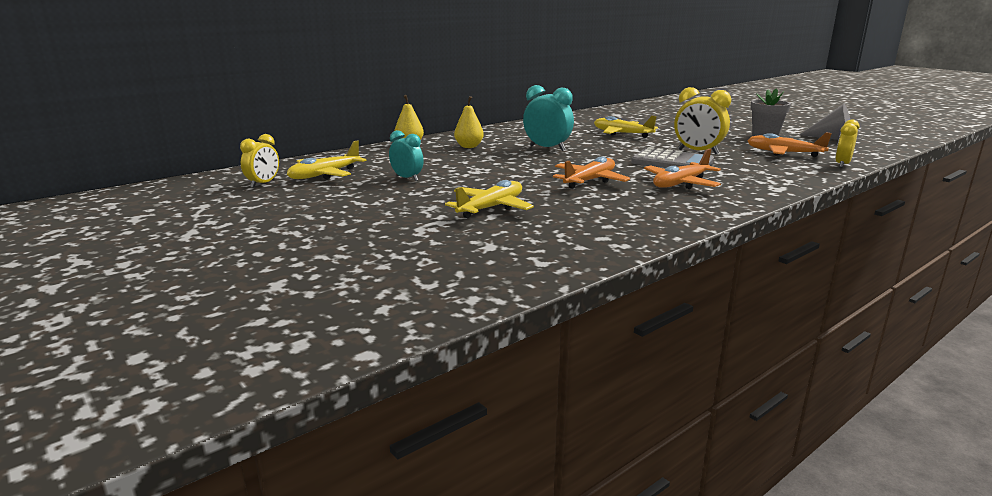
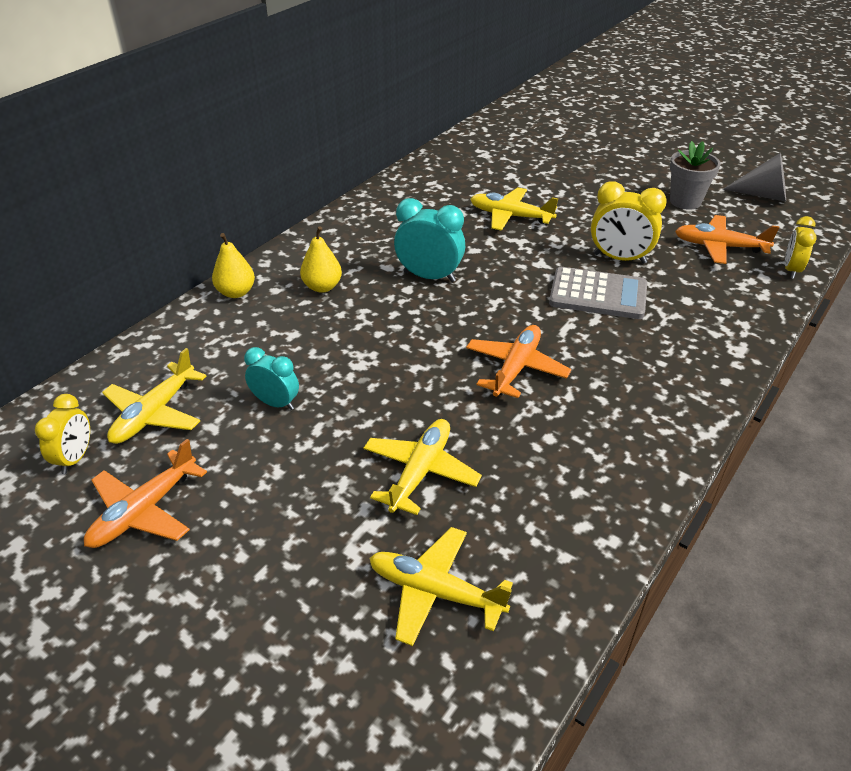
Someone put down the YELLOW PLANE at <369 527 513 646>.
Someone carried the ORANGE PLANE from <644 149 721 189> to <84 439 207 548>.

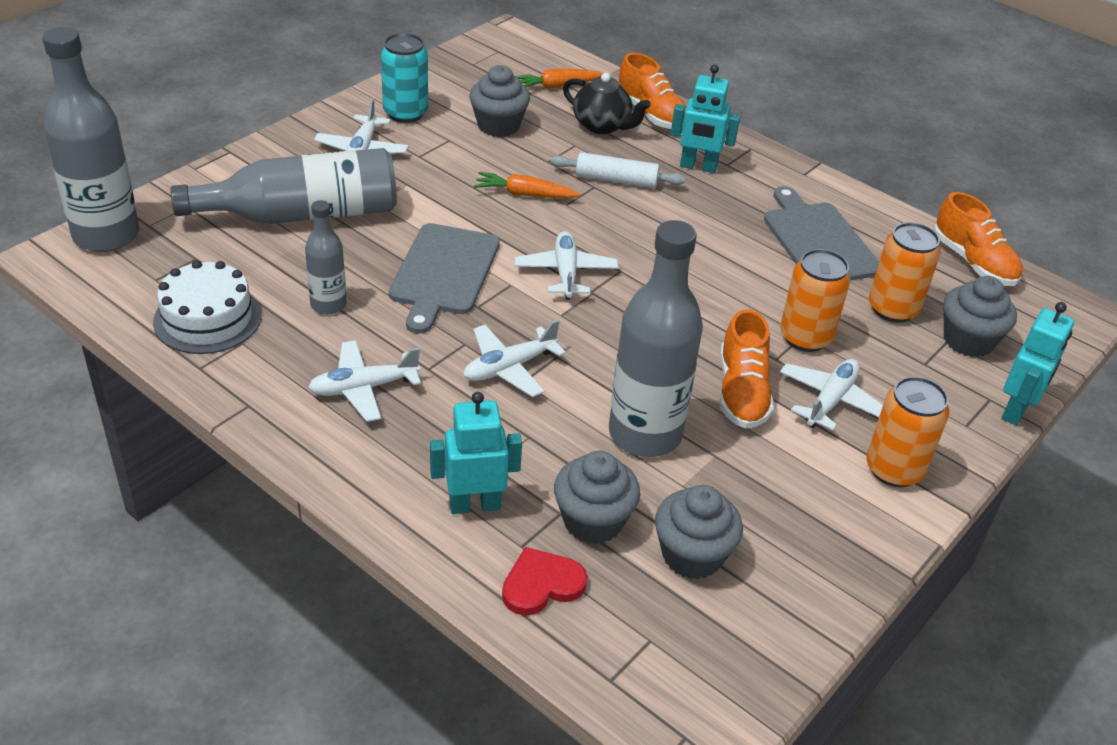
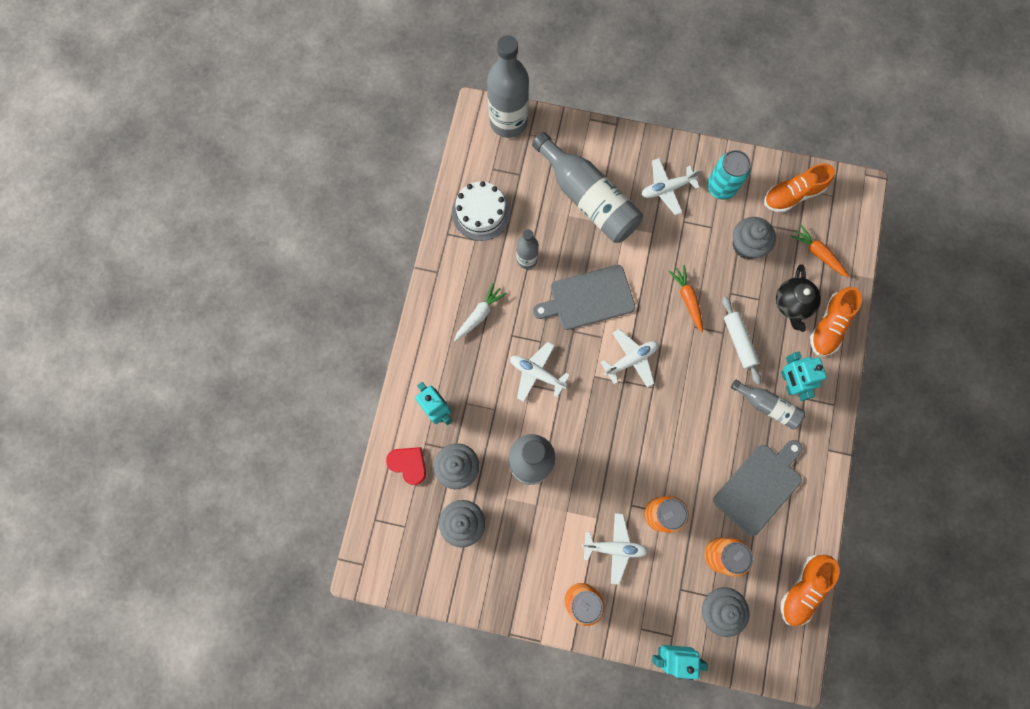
Someone put down the GREY BOTTLE at <731 380 805 429>.
Someone carried the ORANGE SHOE from <719 309 774 429> to <764 163 835 213>.
Someone swapped the WHITE PLANE at <308 340 421 422> for the WHITE CARROT at <454 283 507 341>.

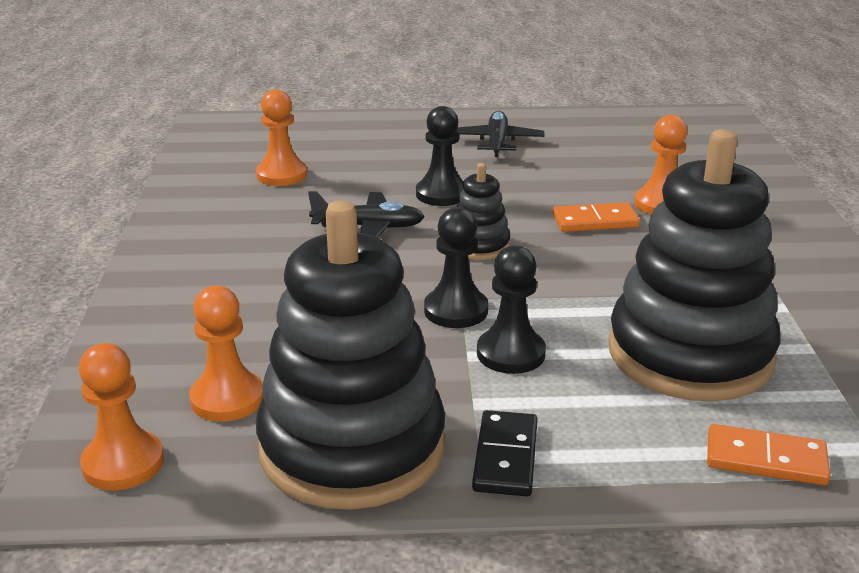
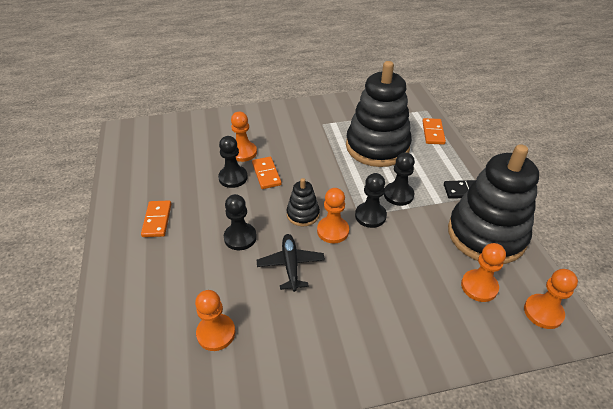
Someone put down the BLACK PAWN at <218 136 248 188>.
Someone put down the ORANGE PAWN at <317 188 349 243>.
Someone swapped the BLACK PLANE at <456 111 545 157> for the ORANGE DOMINO at <141 200 171 237>.

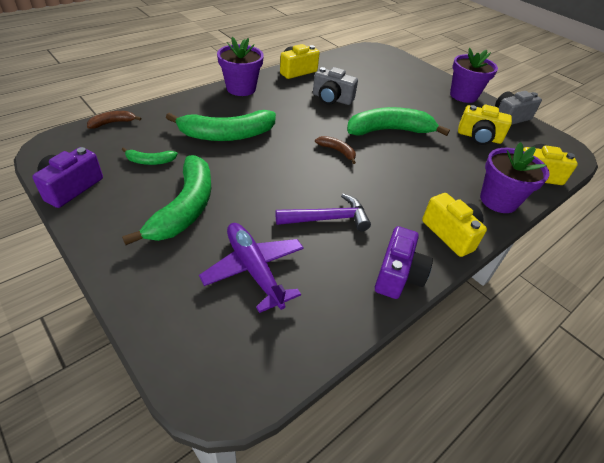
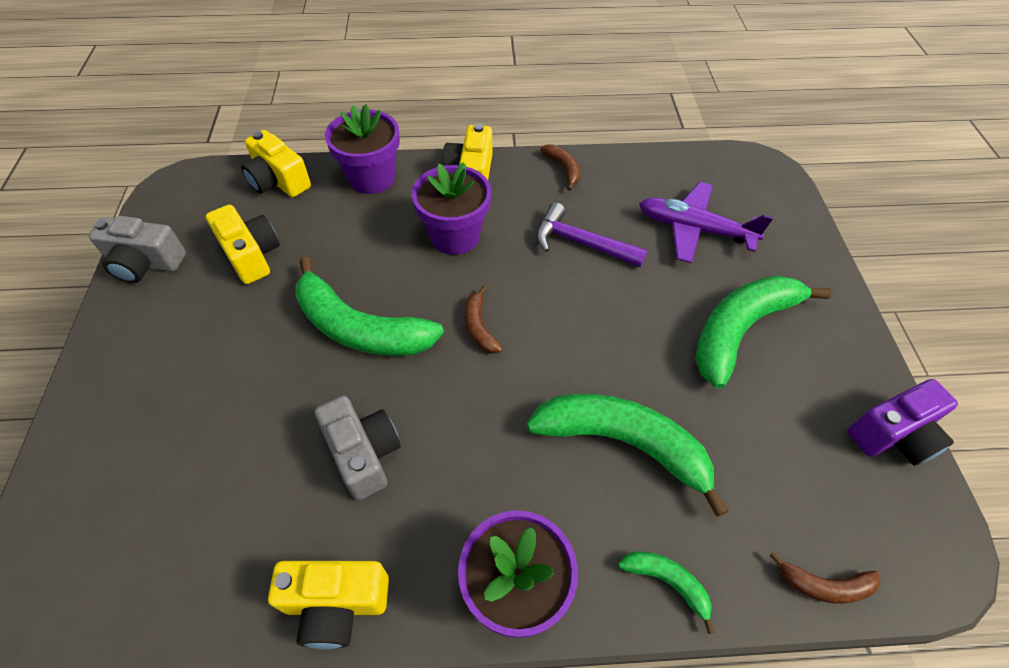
Someone carried the GREEN BANANA from <122 147 178 165> to <618 551 715 634>.
Someone carried the PURPLE FLOWER POT from <450 48 498 103> to <412 162 491 255>.
Someone swapped the PURPLE CAMERA at <375 226 433 299> for the BROWN BANANA at <540 144 580 191>.
Someone rotated the PURPLE PLANE at <199 223 304 313> by 105 degrees clockwise.

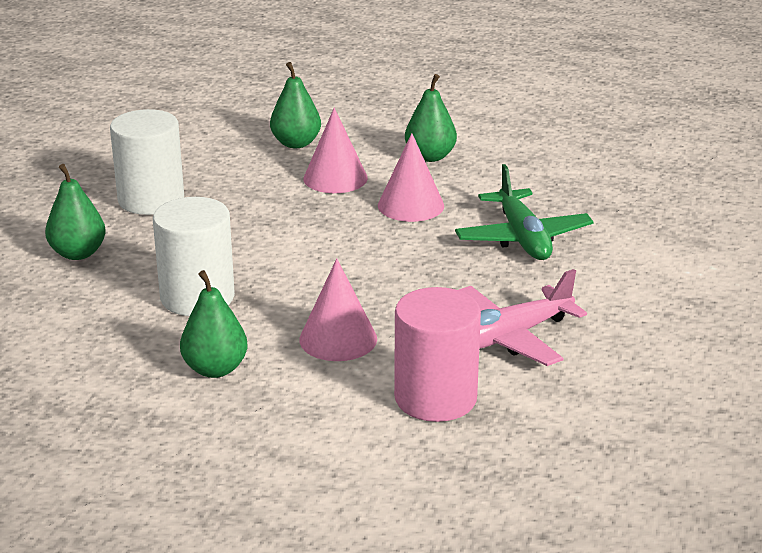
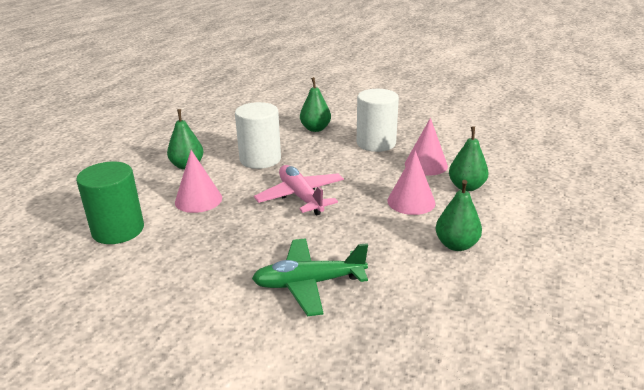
Someone carried the PINK CONE from <378 133 444 222> to <405 118 448 176>.
Someone carried the PINK PLANE from <459 269 587 366> to <254 165 344 216>.
Someone repainted the PINK CYLINDER at <394 287 481 422>, which became the GREEN CYLINDER at <76 162 144 244>.

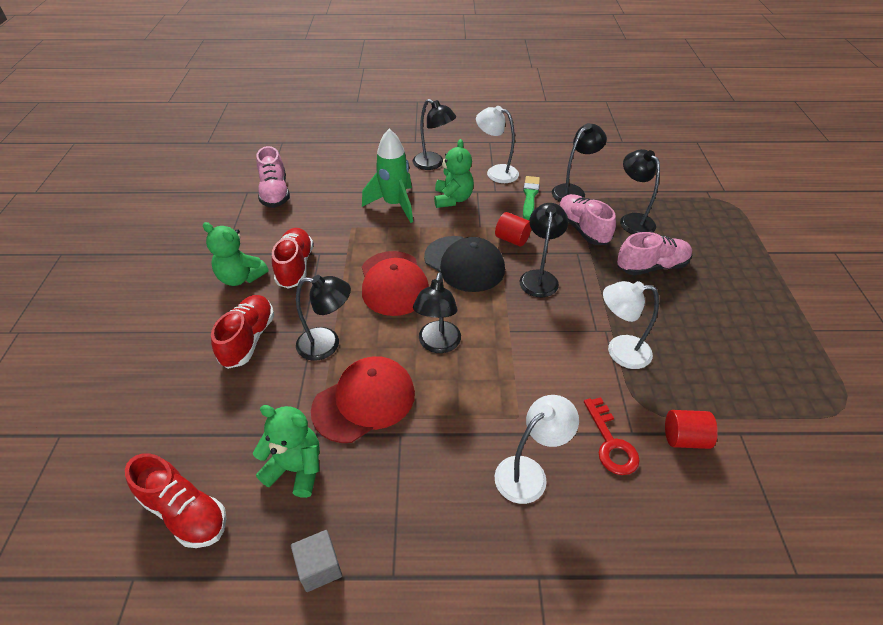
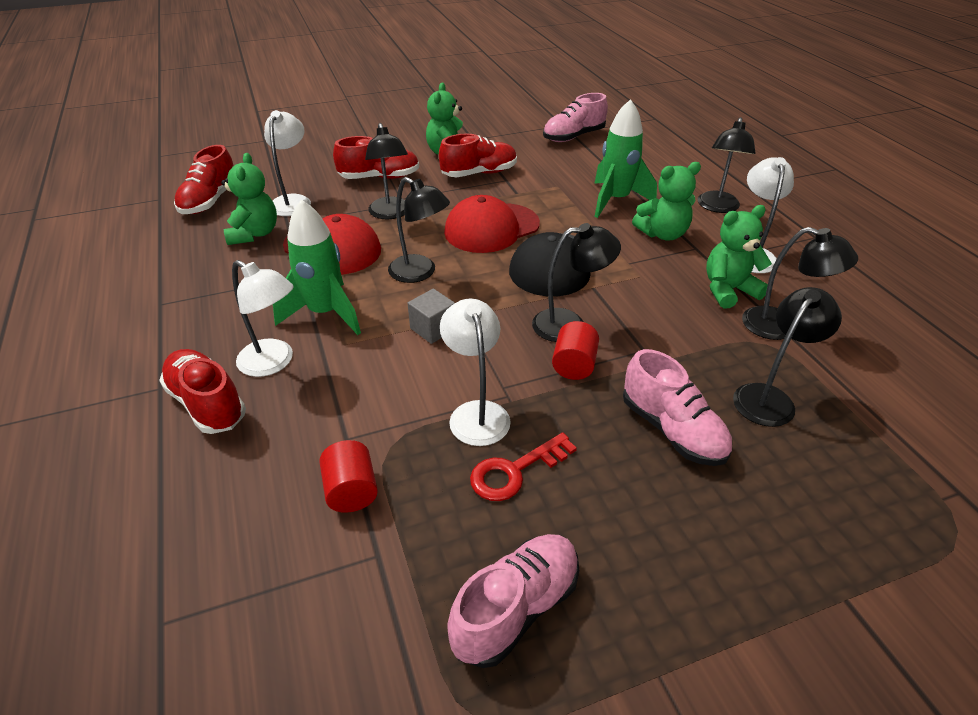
Someone put down the RED SHOE at <159 349 246 434>.
Someone put down the WHITE LAMP at <264 110 311 216>.
Someone put down the GREEN ROCKET at <273 200 361 335>.
Someone carried the GREY CUBE from <291 530 342 592> to <408 289 455 344>.
Someone carried the RED CYLINDER from <495 212 531 247> to <552 321 599 380>.
Someone carried the PINK SHOE from <559 194 616 245> to <447 534 579 668>.
Someone carried the RED KEY from <584 397 640 475> to <470 432 577 501>.
Someone swapped the GREEN BRUSH at <523 176 540 220> for the GREEN TEDDY BEAR at <706 205 772 309>.
Someone rotated the BLACK LAMP at <413 272 461 353> by 135 degrees counterclockwise.

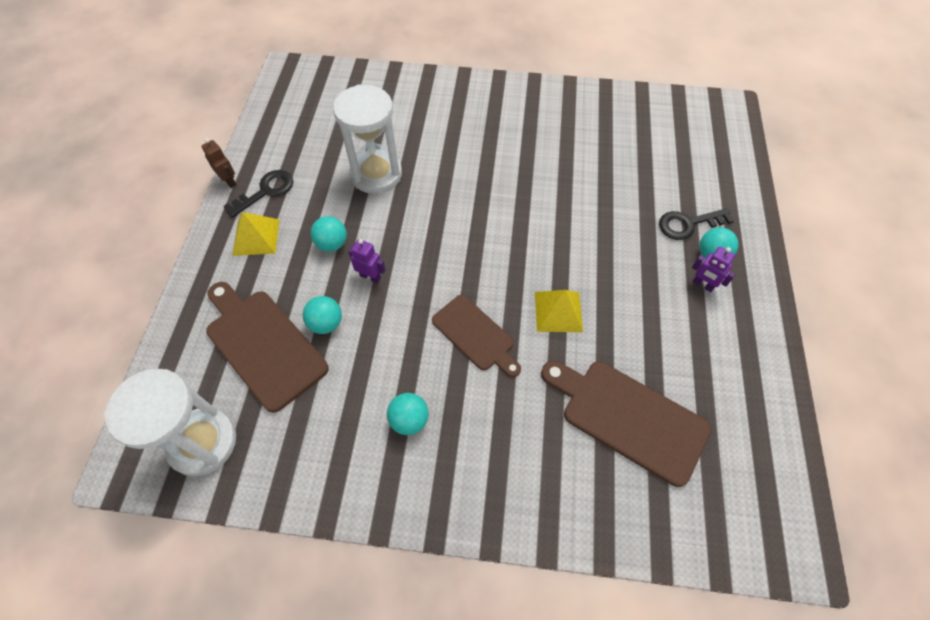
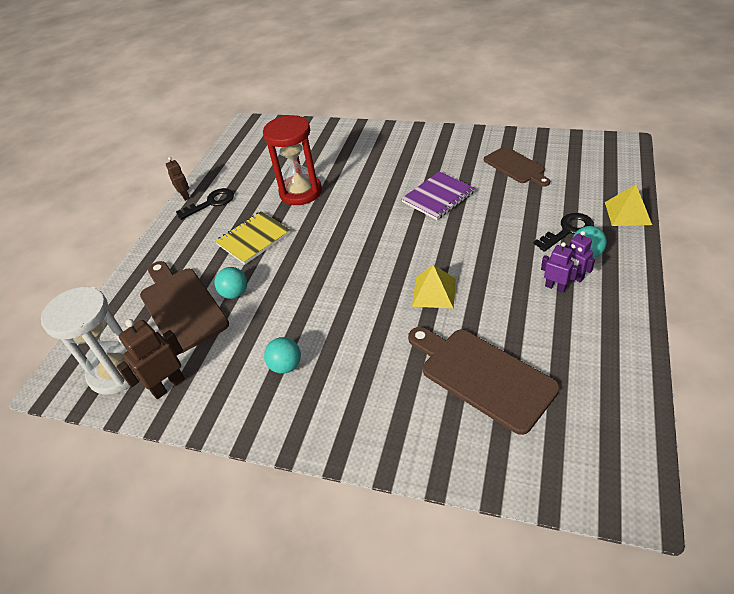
Someone put down the BROWN ROBOT at <117 319 185 399>.
Someone put down the PURPLE NOTEBOOK at <401 171 475 220>.
Someone carried the YELLOW PYRAMID from <232 212 280 256> to <605 184 652 226>.
Someone carried the PURPLE ROBOT from <348 239 386 283> to <541 242 579 293>.
Someone carried the BROWN CUTTING BOARD from <432 295 521 377> to <484 146 550 187>.
Someone swapped the TURQUOISE BALL at <311 216 347 252> for the YELLOW NOTEBOOK at <215 211 291 265>.
Someone repainted the WHITE HOURGLASS at <333 84 402 194>, which became the RED HOURGLASS at <263 115 322 205>.
Someone rotated the BLACK KEY at <659 208 734 240> by 150 degrees clockwise.

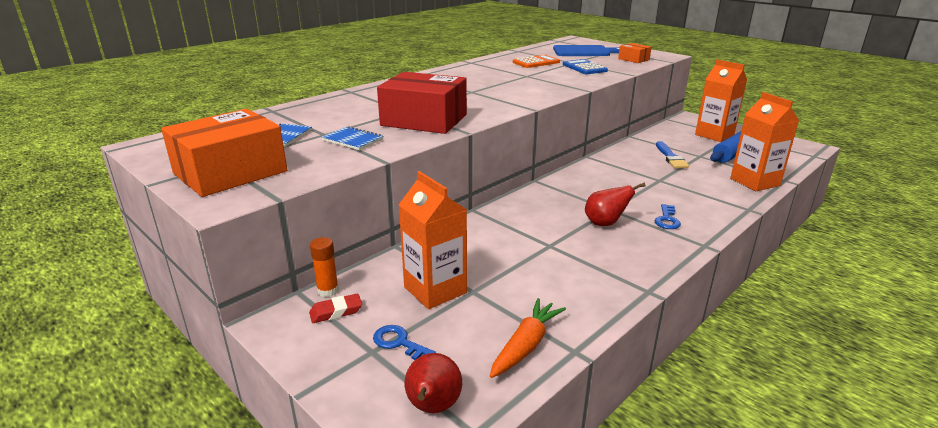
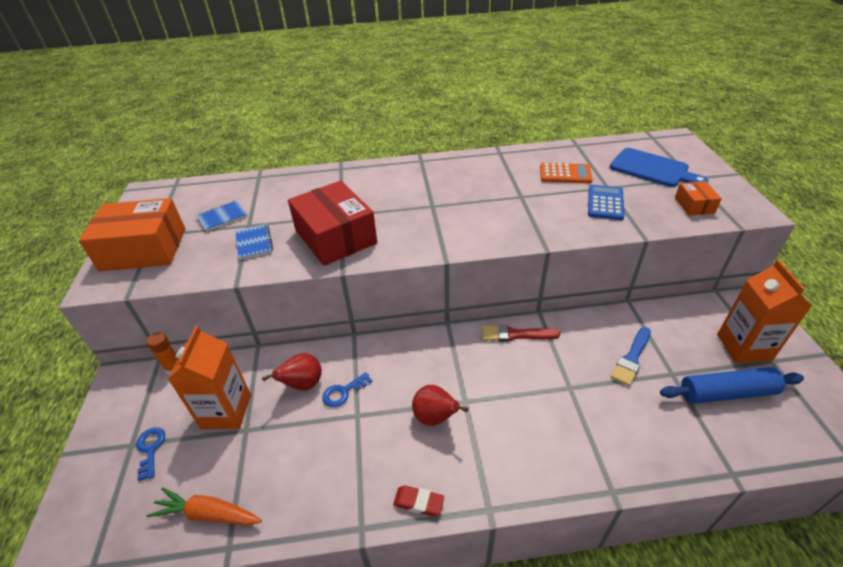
Someone took away the ORANGE CARTON at <730 92 799 191>.
Someone put down the RED BRUSH at <482 324 560 342>.
Someone carried the RED ERASER from <309 294 362 323> to <393 485 444 516>.
Someone carried the RED PEAR from <405 353 462 413> to <262 353 322 391>.
Someone carried the BLUE KEY from <655 204 681 229> to <322 372 373 407>.
Someone rotated the ORANGE CARROT at <490 298 566 378> by 150 degrees counterclockwise.

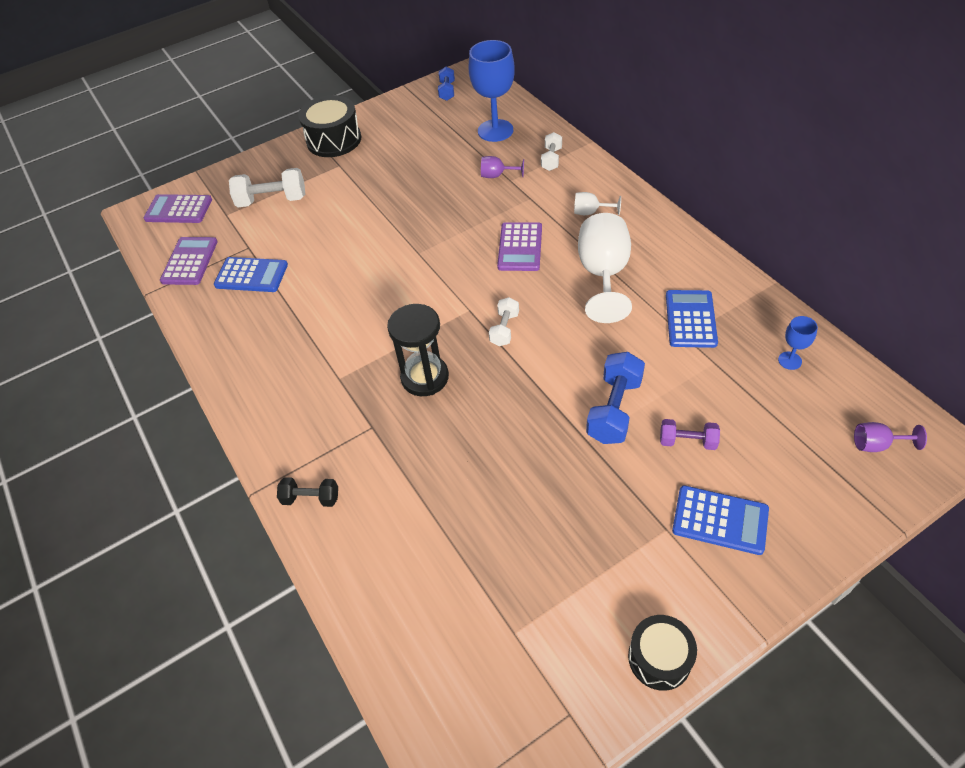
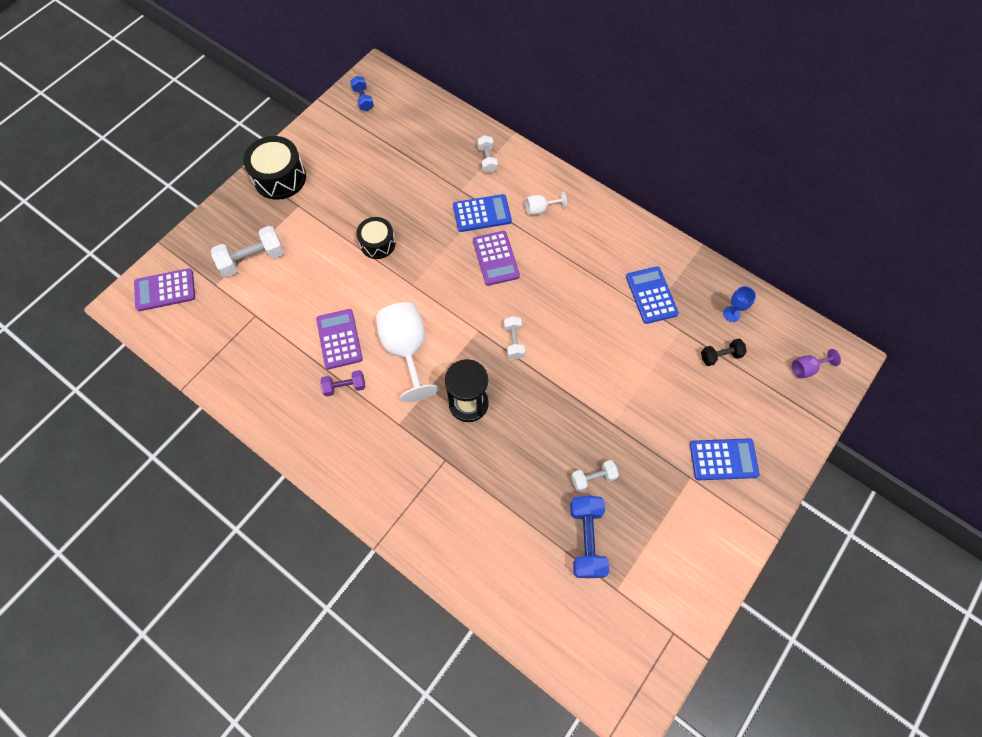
Someone took away the BLUE GOBLET at <468 40 515 142>.
Someone took away the PURPLE GOBLET at <481 156 524 178>.
Someone put down the WHITE DUMBBELL at <571 460 619 491>.
Someone carried the PURPLE CALCULATOR from <160 237 218 285> to <316 309 363 369>.
Someone carried the BLUE CALCULATOR from <214 257 288 292> to <453 194 512 232>.
Someone carried the BLACK DUMBBELL from <277 477 338 507> to <701 339 747 366>.
Someone carried the WHITE GOBLET from <578 213 632 323> to <376 302 439 402>.
Someone carried the BLUE DUMBBELL from <586 352 645 444> to <570 496 609 578>.
Someone carried the BLACK DRUM from <628 615 697 691> to <356 217 396 259>.
Someone carried the PURPLE DUMBBELL from <660 419 720 450> to <321 370 365 396>.

